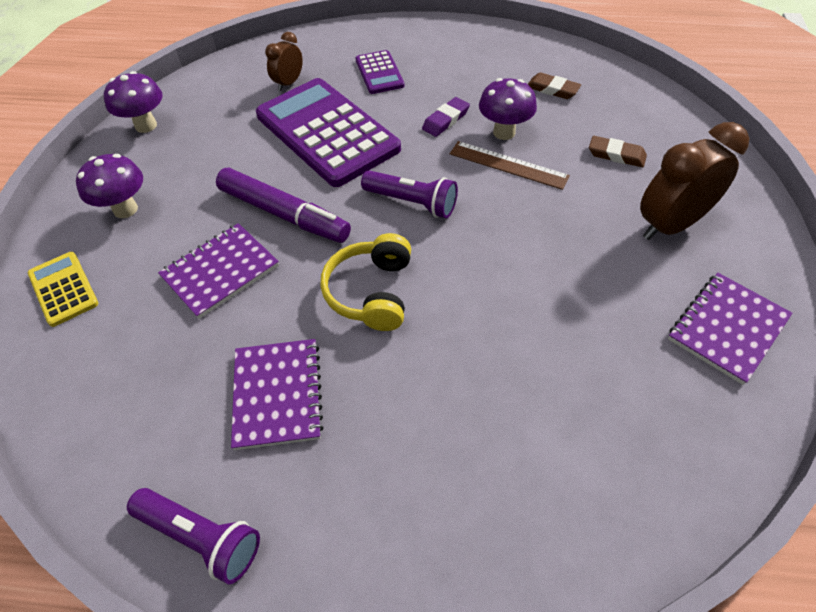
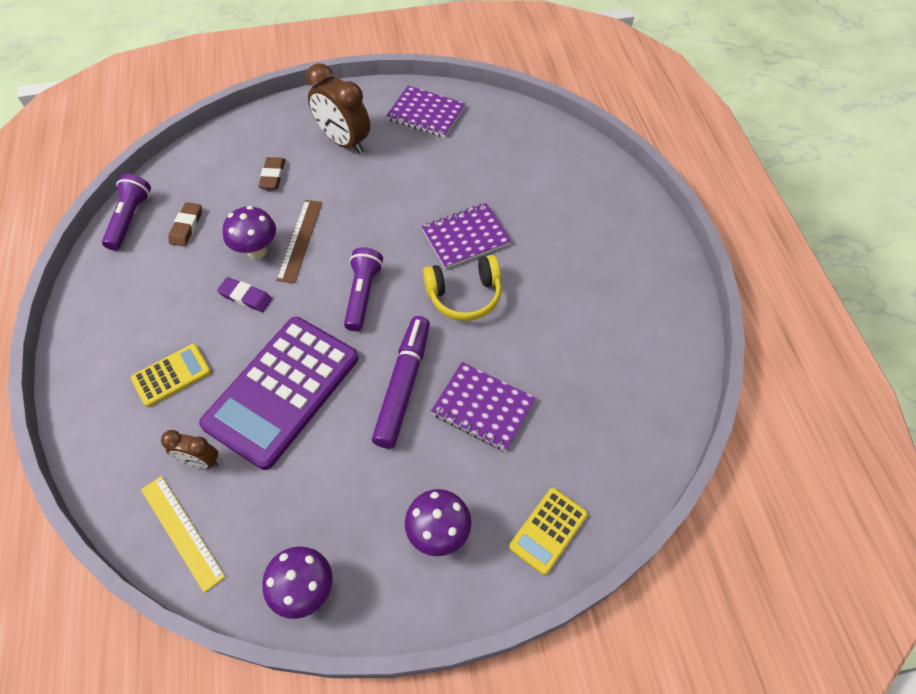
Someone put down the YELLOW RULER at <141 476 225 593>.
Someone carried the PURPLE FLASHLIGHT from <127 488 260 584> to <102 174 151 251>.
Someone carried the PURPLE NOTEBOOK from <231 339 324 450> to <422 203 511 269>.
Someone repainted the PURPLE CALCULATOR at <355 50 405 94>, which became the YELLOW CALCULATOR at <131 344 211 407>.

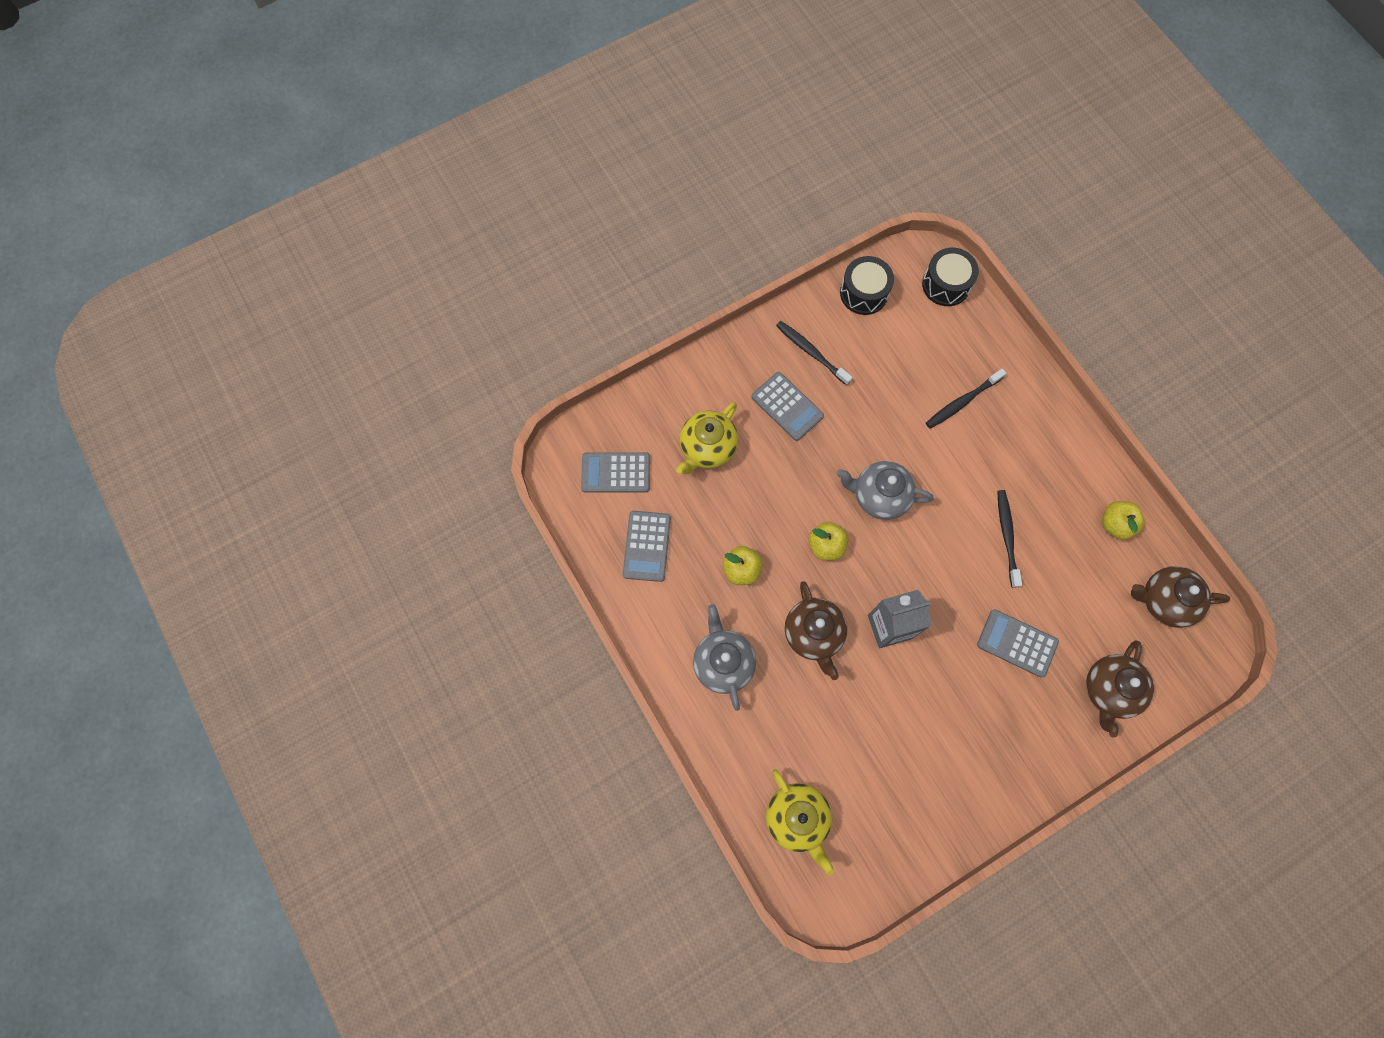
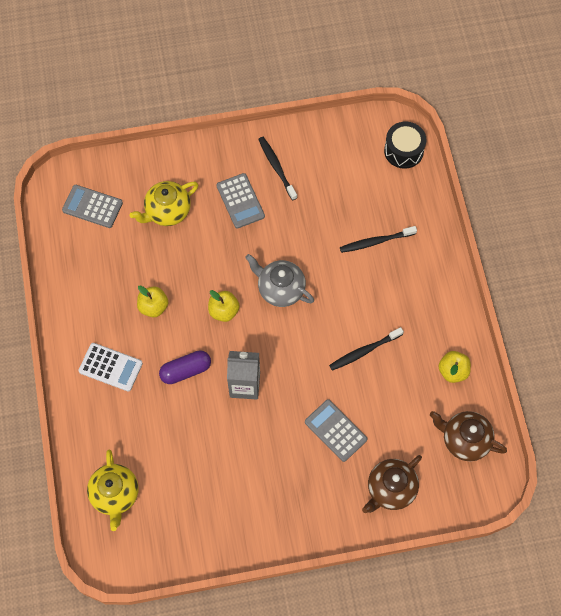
Someone took away the GREY CALCULATOR at <623 511 671 582>.
Someone took away the BLACK DRUM at <840 256 894 315>.
Someone swapped the GREY TEAPOT at <693 604 756 711> for the WHITE CALCULATOR at <79 343 143 392>.
Someone swapped the BROWN TEAPOT at <785 581 847 680> for the PURPLE CAPSULE at <159 350 211 384>.
Someone rotated the BLACK TOOTHBRUSH at <997 490 1022 588> by 135 degrees counterclockwise.

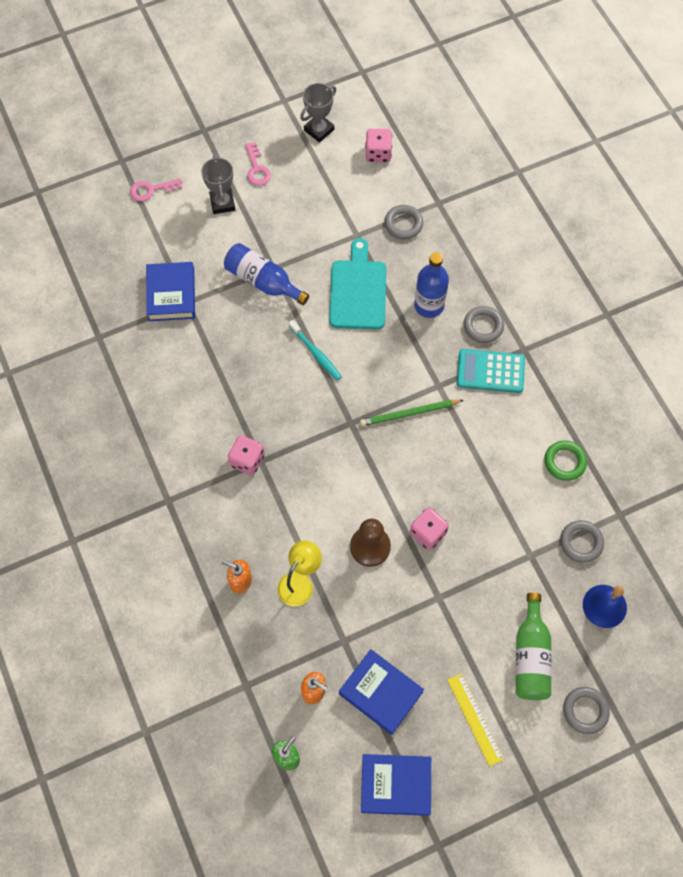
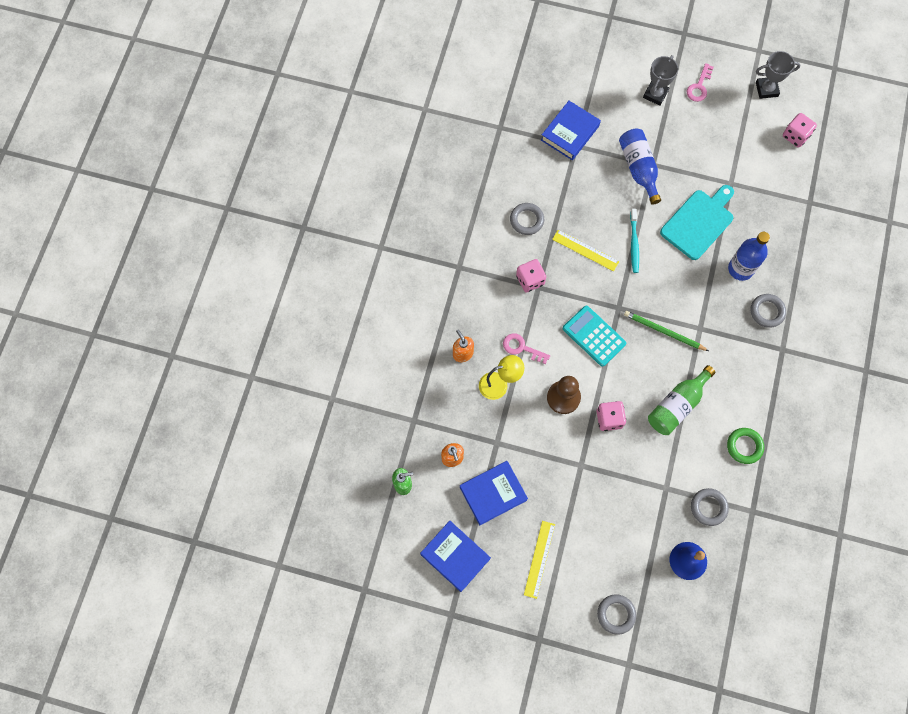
Someone put down the YELLOW RULER at <552 230 619 271>.
Someone carried the PINK KEY from <130 179 182 201> to <503 333 550 364>.
Someone carried the GREY RING from <384 205 423 239> to <510 203 544 235>.
Someone carried the TURQUOISE CALCULATOR from <457 349 525 393> to <563 306 626 367>.
Someone carried the GREEN BOTTLE from <516 592 551 700> to <648 365 716 435>.
Someone rotated the BLUE BOOK at <339 649 424 735> by 75 degrees clockwise.

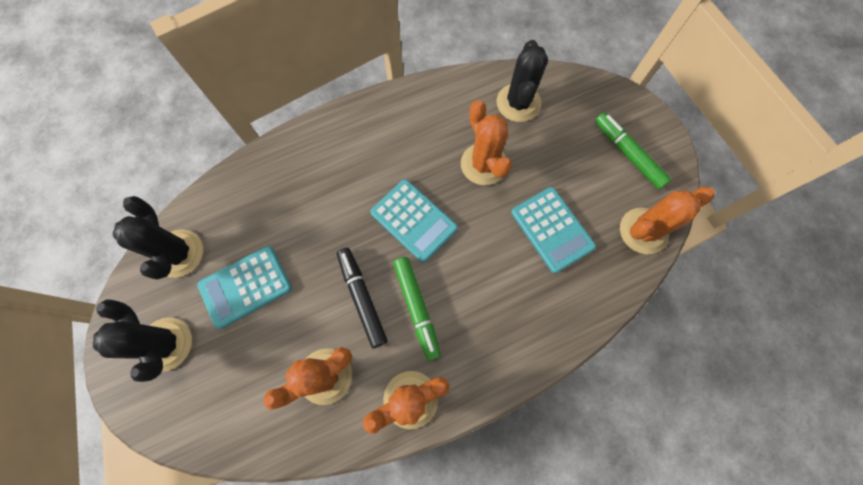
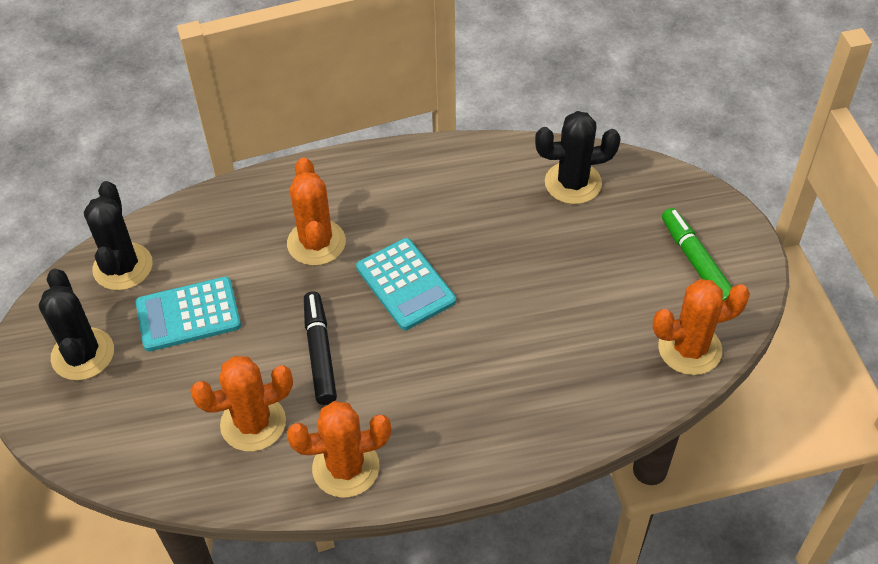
Someone took away the GREEN MARKER at <393 257 441 361>.
Someone took away the TURQUOISE CALCULATOR at <511 187 596 273>.
Someone carried the ORANGE CACTUS from <461 100 512 185> to <287 157 346 266>.
Someone rotated the BLACK CACTUS at <497 40 548 122> by 60 degrees clockwise.

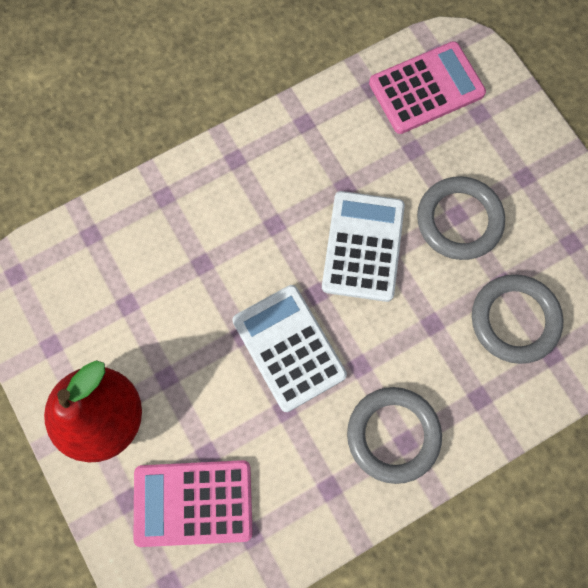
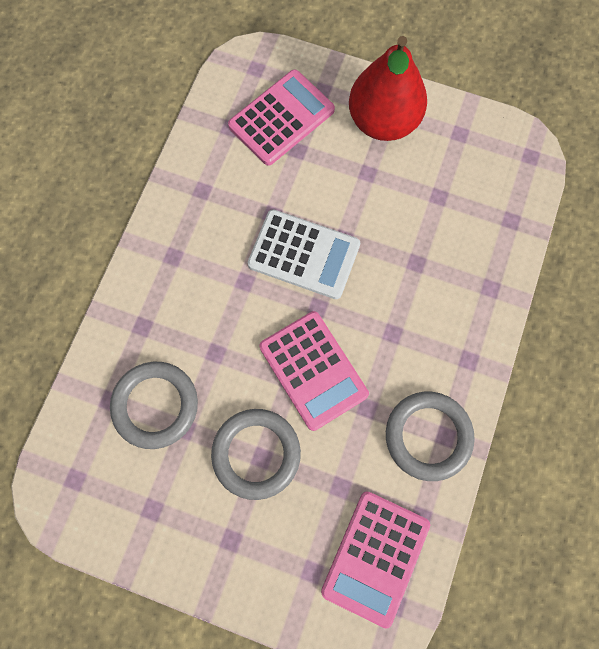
Someone carried the GREY RING from <347 387 442 484> to <386 392 475 481>.
Someone repainted the WHITE CALCULATOR at <322 191 405 302>, which became the PINK CALCULATOR at <259 311 369 431>.

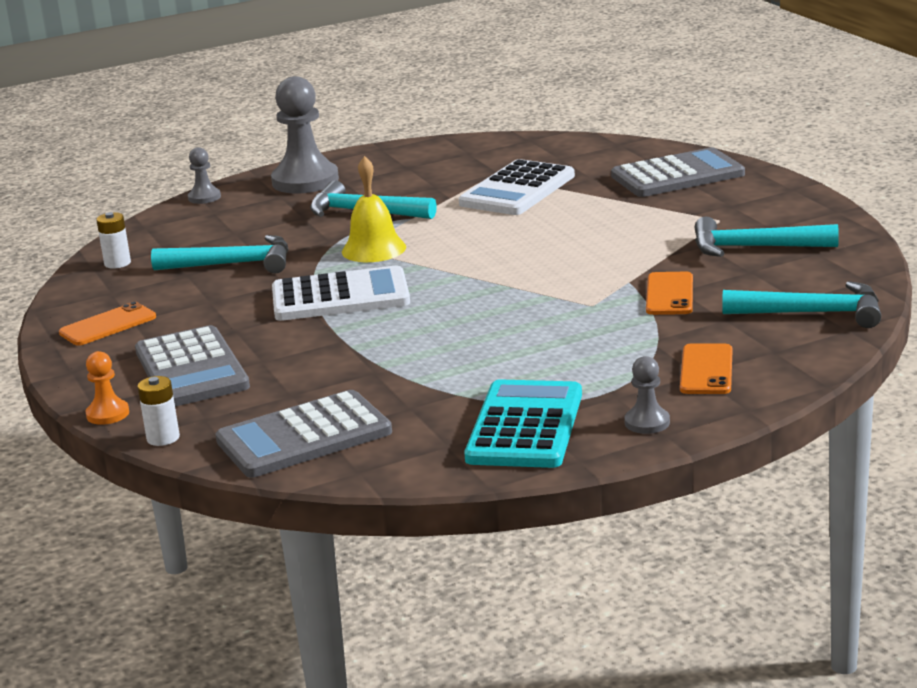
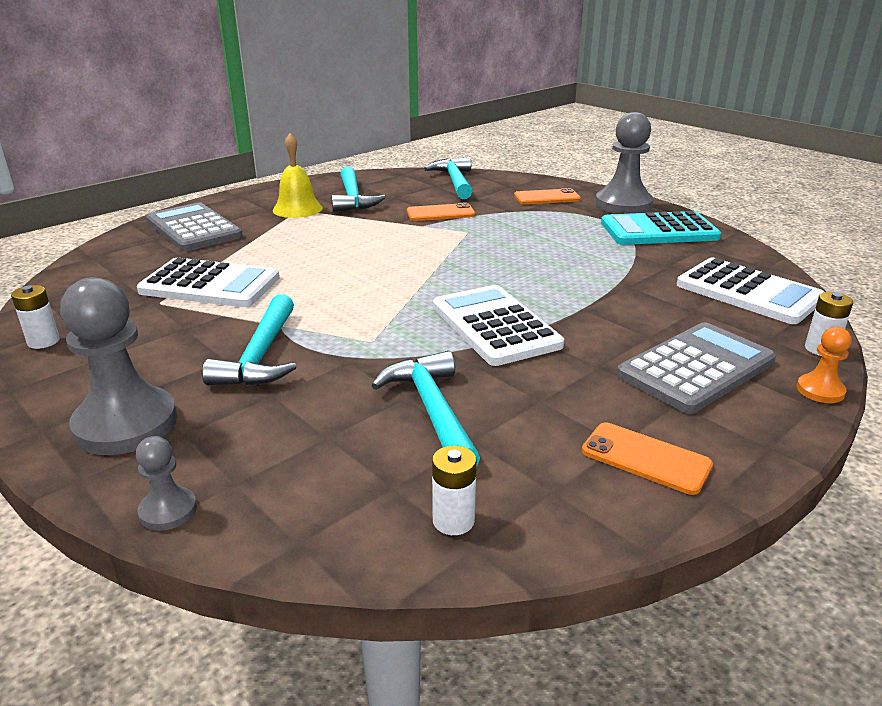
Someone put down the WHITE BATTERY at <11 285 60 349>.
Someone carried the YELLOW BELL from <342 156 406 262> to <273 133 323 218>.
Someone repainted the GREY CALCULATOR at <215 390 392 477>, which became the WHITE CALCULATOR at <677 258 824 324>.
Someone scaled the GREY PAWN at <624 356 670 434> by 2.08.

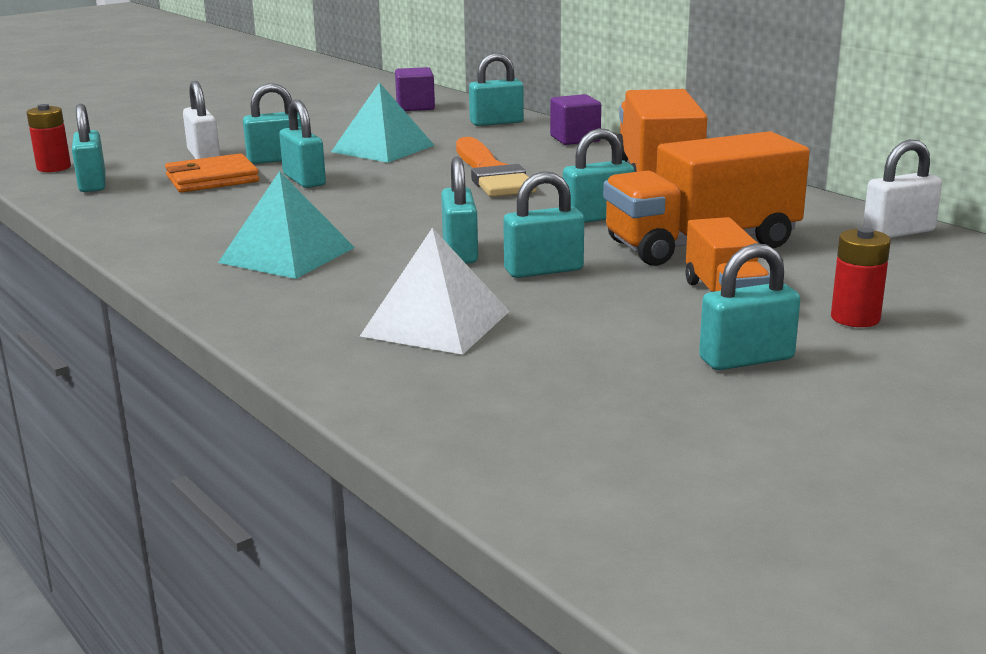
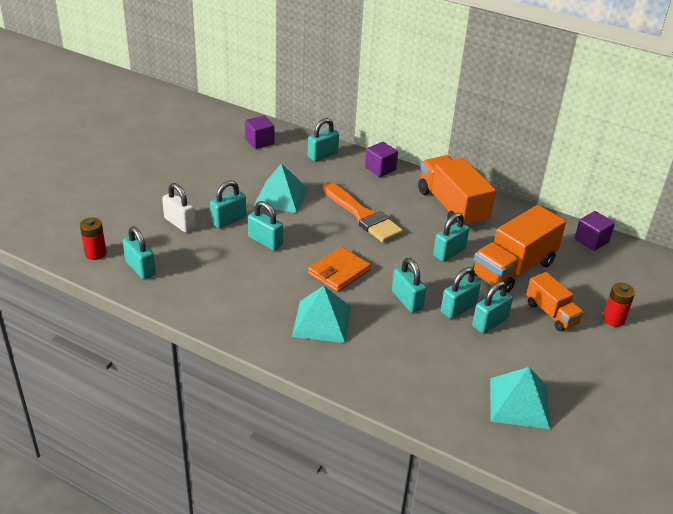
Someone took away the WHITE PYRAMID at <360 228 510 355>.
Someone put down the TURQUOISE PYRAMID at <490 367 550 429>.
Someone carried the ORANGE WALLET from <165 153 259 193> to <308 247 371 292>.
Someone carried the TURQUOISE PADLOCK from <699 243 800 370> to <472 281 513 334>.
Someone swapped the WHITE PADLOCK at <863 139 942 238> for the PURPLE CUBE at <575 211 615 251>.

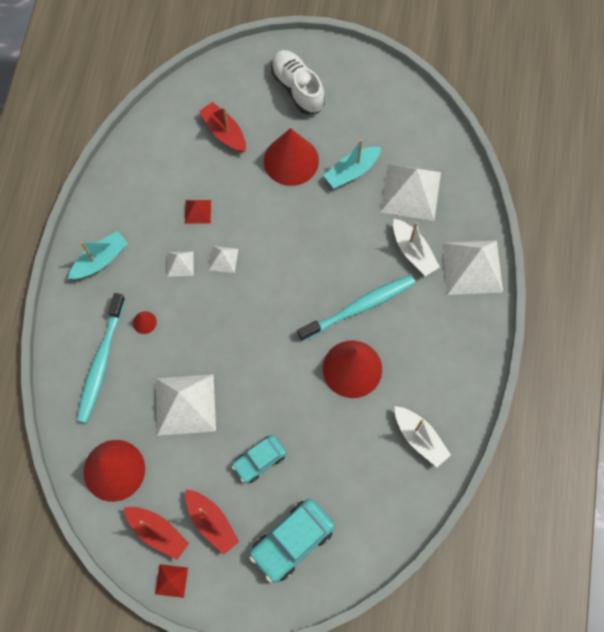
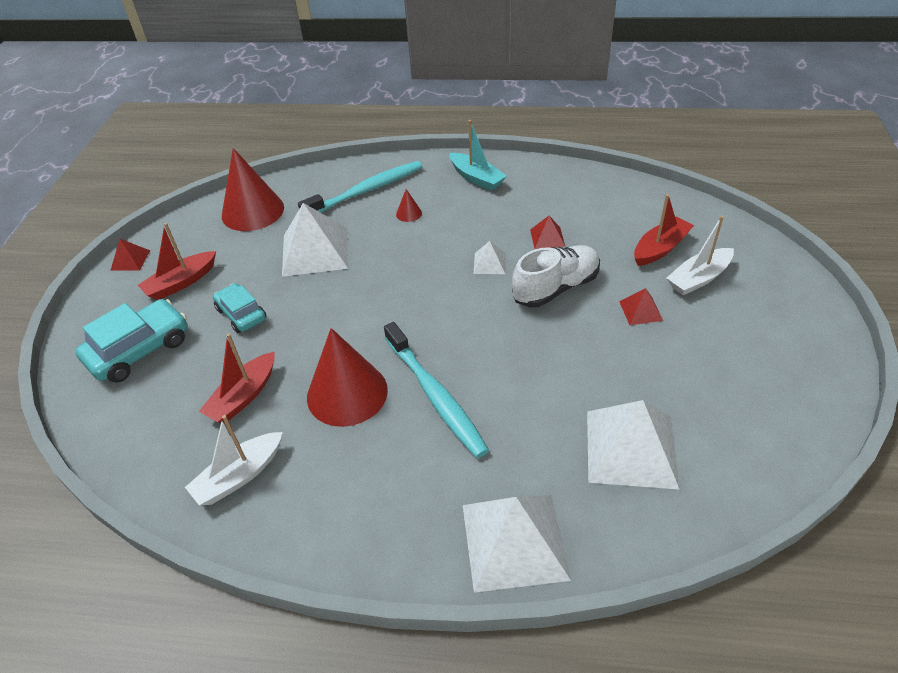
Someone took away the WHITE PYRAMID at <167 251 194 277>.
Someone took away the TURQUOISE BOAT at <324 139 381 188>.
Someone carried the RED BOAT from <124 507 189 560> to <199 333 275 423>.
Someone carried the WHITE SHOE from <271 50 325 114> to <512 245 600 307>.
Someone carried the WHITE BOAT from <393 219 440 276> to <666 216 734 295>.
Someone swapped the RED CONE at <264 128 319 186> for the RED PYRAMID at <619 288 663 325>.
Someone rotated the TURQUOISE TOOTHBRUSH at <77 293 126 423> by 135 degrees clockwise.
Someone rotated the TURQUOISE CAR at <249 499 335 582> by 90 degrees clockwise.

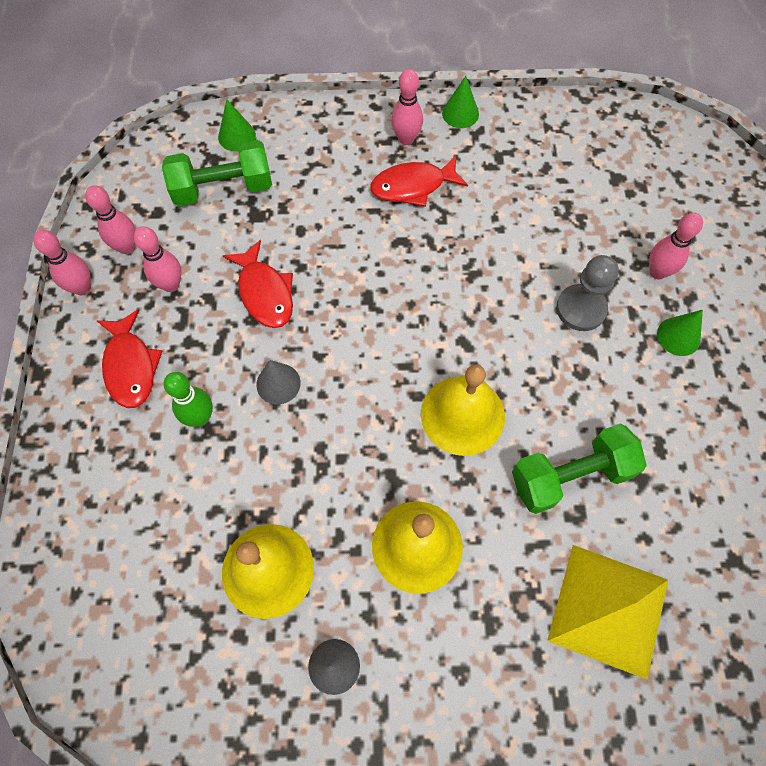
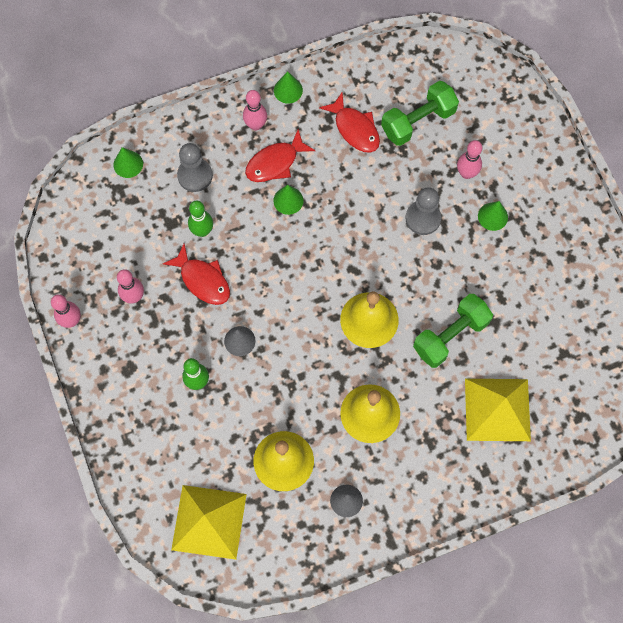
Someone took away the PINK BOWLING PIN at <85 185 136 254>.
Someone put down the YELLOW PYRAMID at <171 485 247 560>.
Someone put down the GREY PAWN at <177 143 213 192>.
Someone put down the GREEN BOWLING PIN at <188 200 213 237>.
Someone put down the GREEN CONE at <273 185 303 215>.
Someone carried the RED FISH from <96 309 162 408> to <319 92 380 153>.
Someone carried the GREEN DUMBBELL from <162 140 272 206> to <381 81 459 146>.

